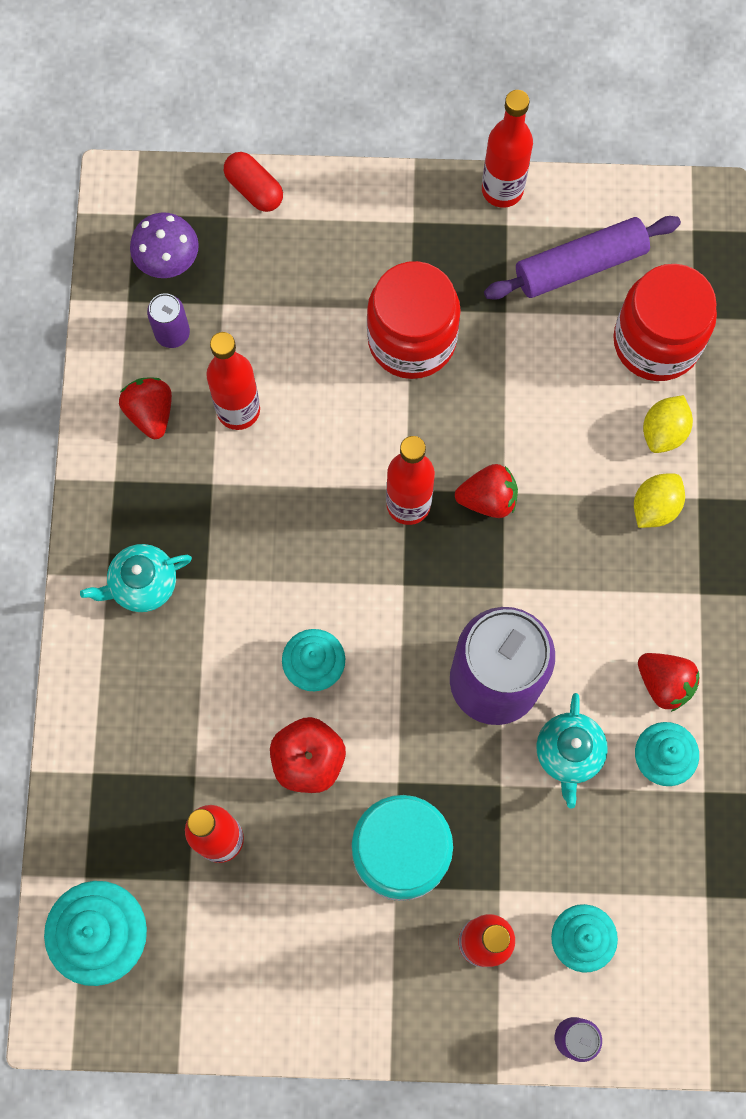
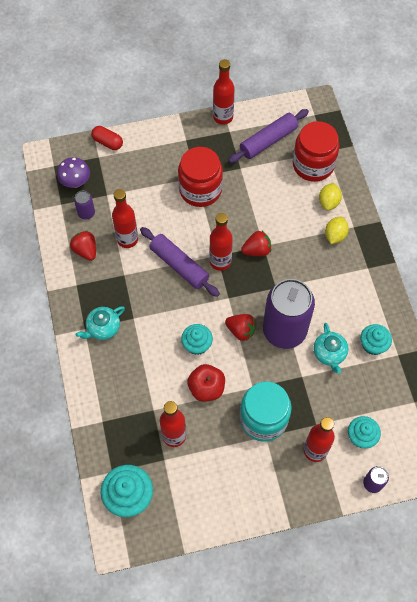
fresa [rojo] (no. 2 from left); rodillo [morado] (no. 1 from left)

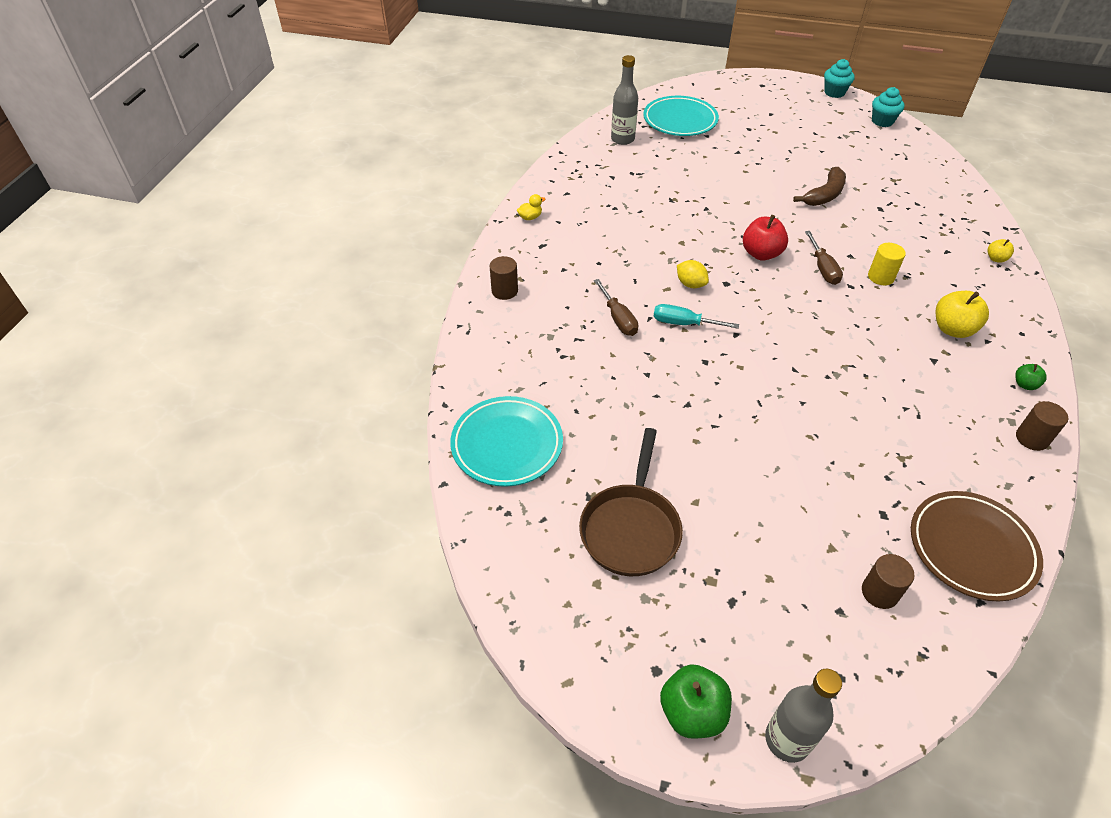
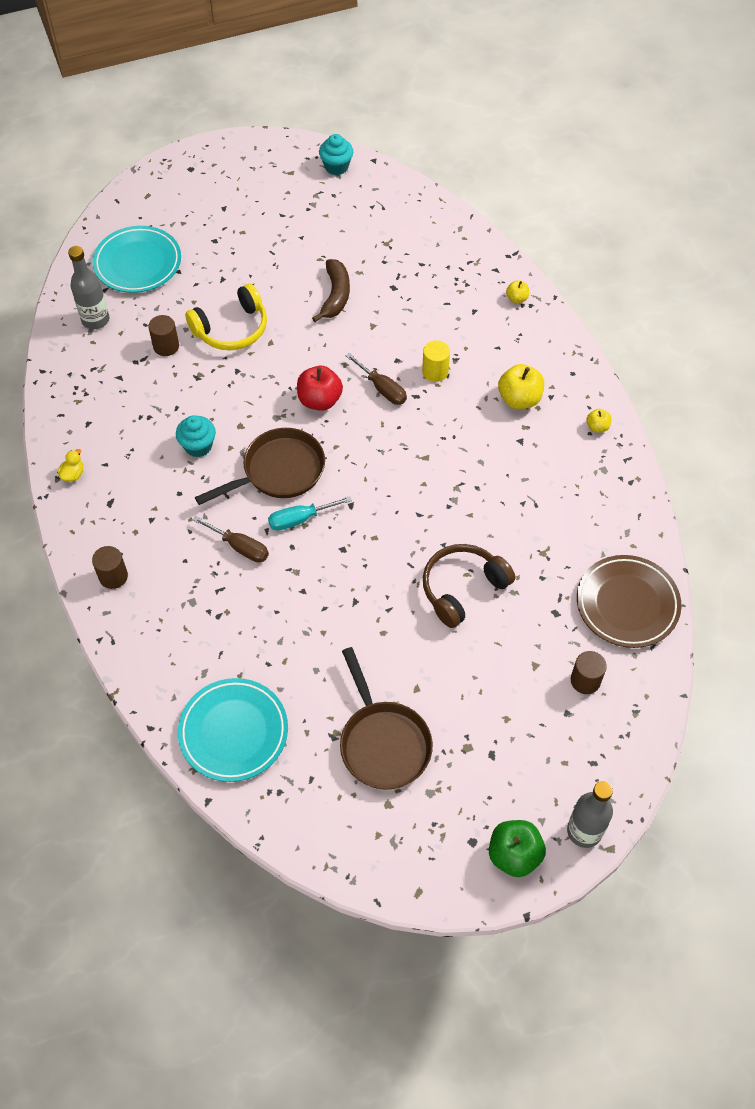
magdalena [turquesa] (no. 1 from left); sartén [marrón] (no. 1 from left); manzana [amarillo] (no. 3 from left); cilindro [marrón] (no. 2 from left); auriculares [amarillo]; auriculares [marrón]

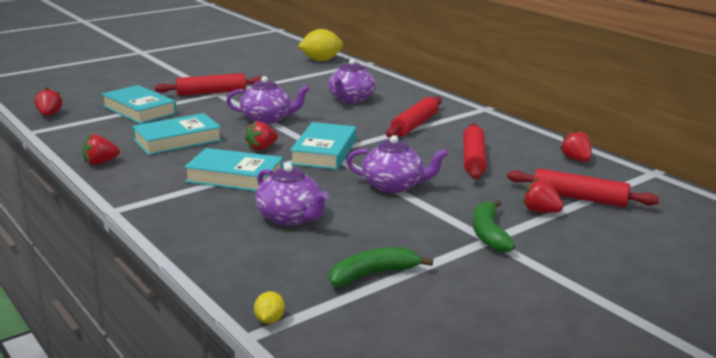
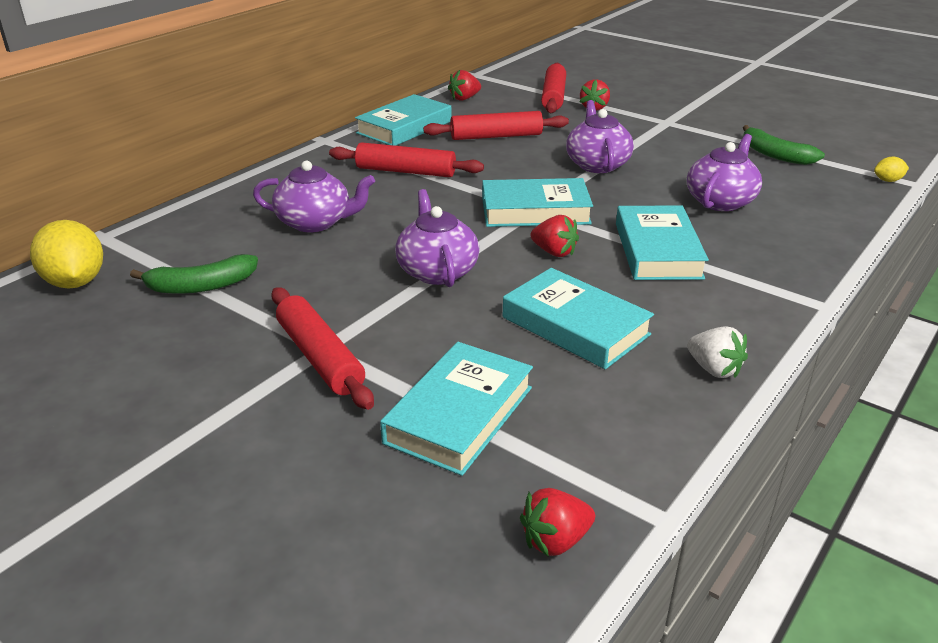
fresa [blanco]; plátano [verde] (no. 1 from left); libro [turquesa] (no. 1 from left)

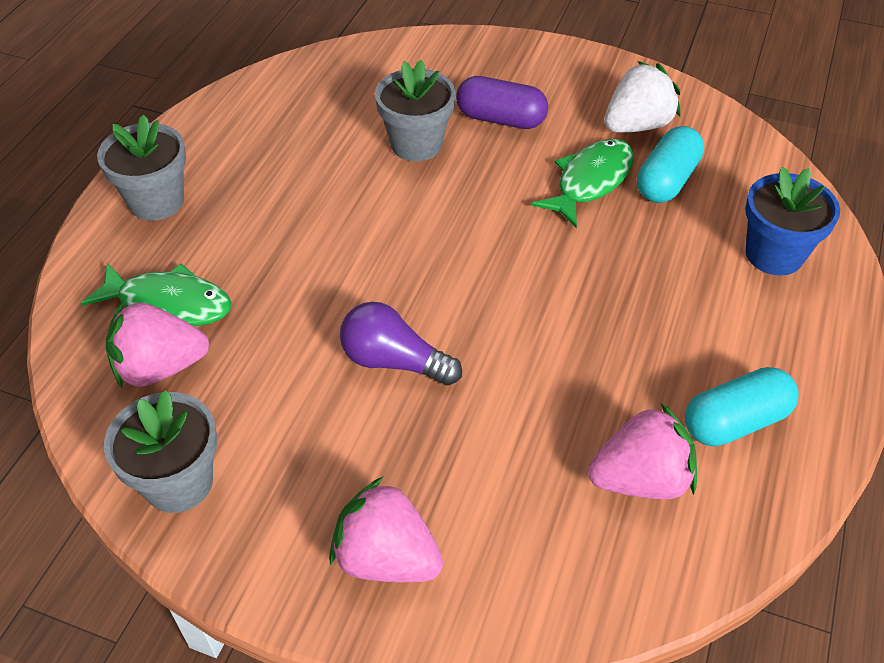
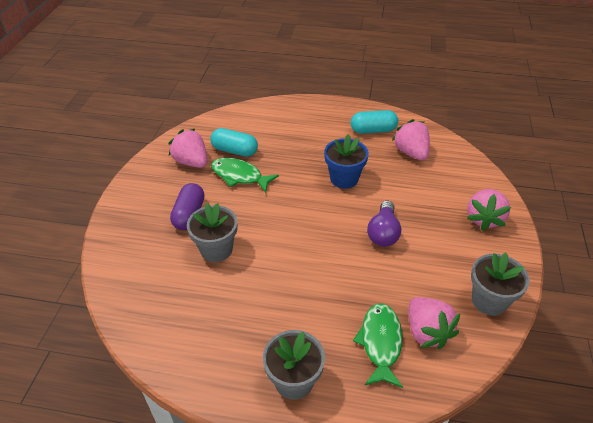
fresa [rosa] (no. 1 from left); maceta [azul]; cápsula [turquesa] (no. 2 from left)

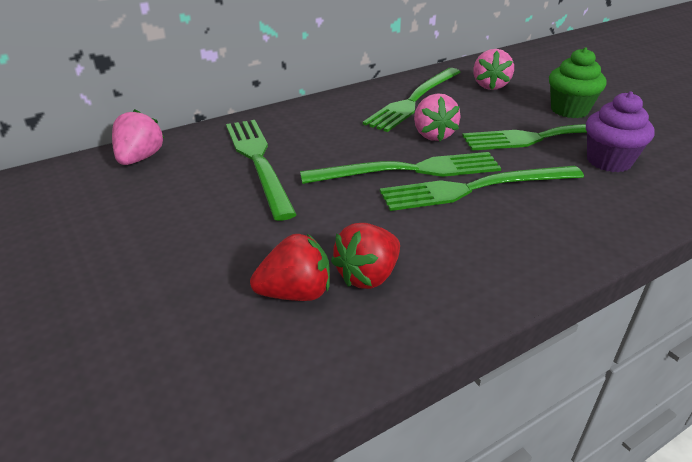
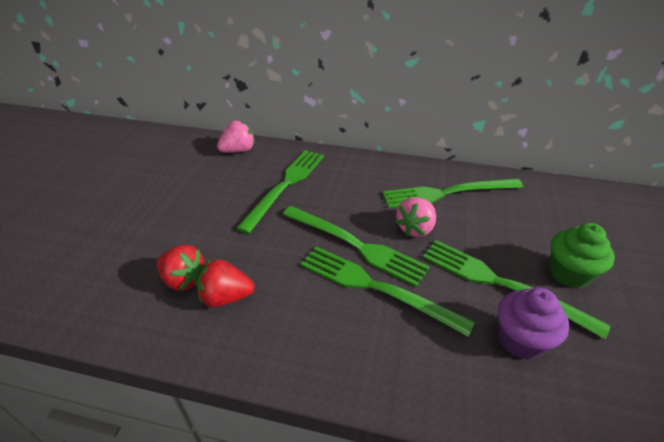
fresa [rosa] (no. 3 from left in the first image)

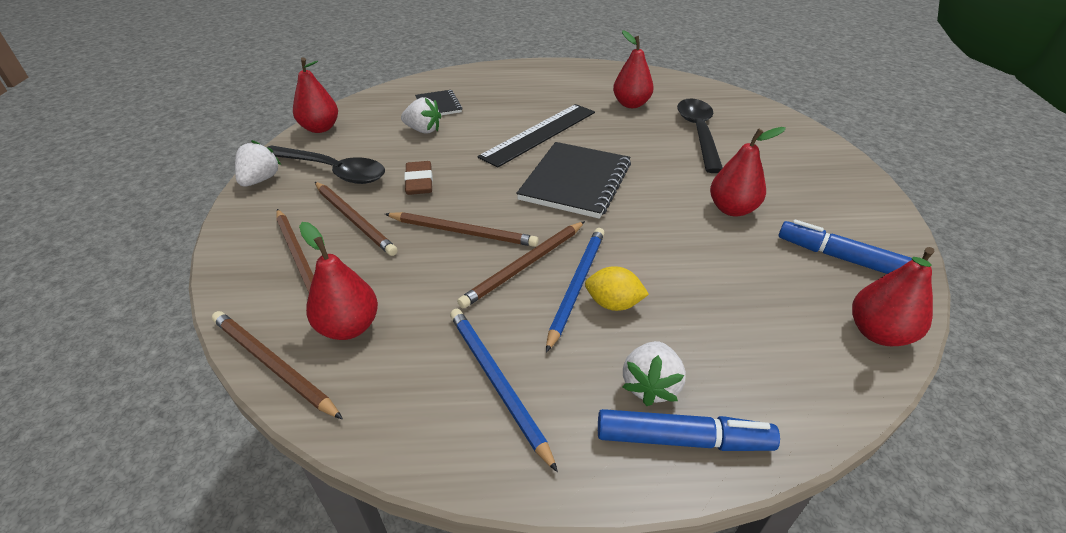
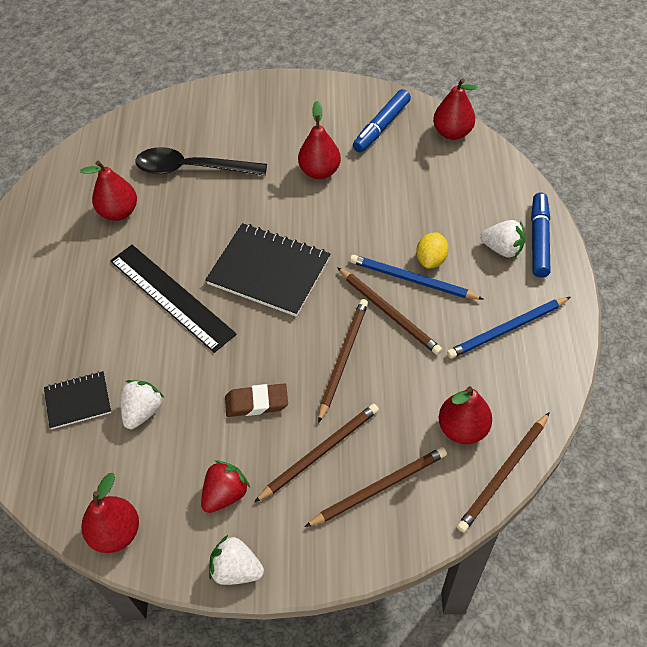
fresa [rojo]

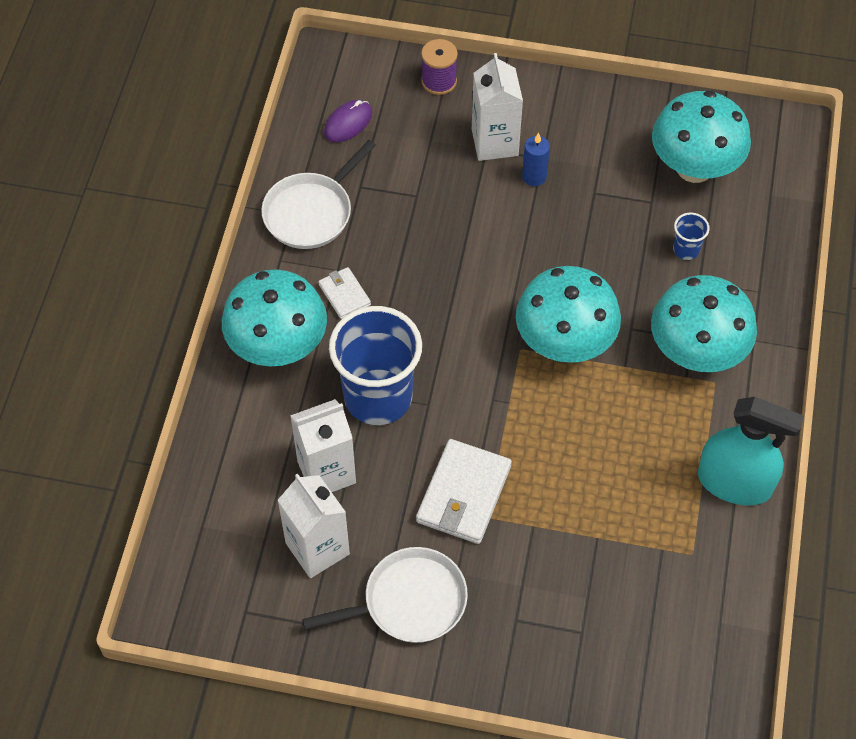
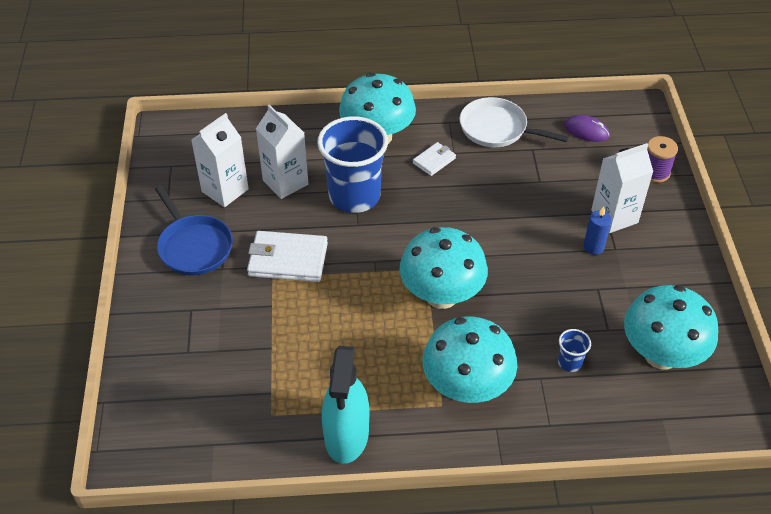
sartén [azul]

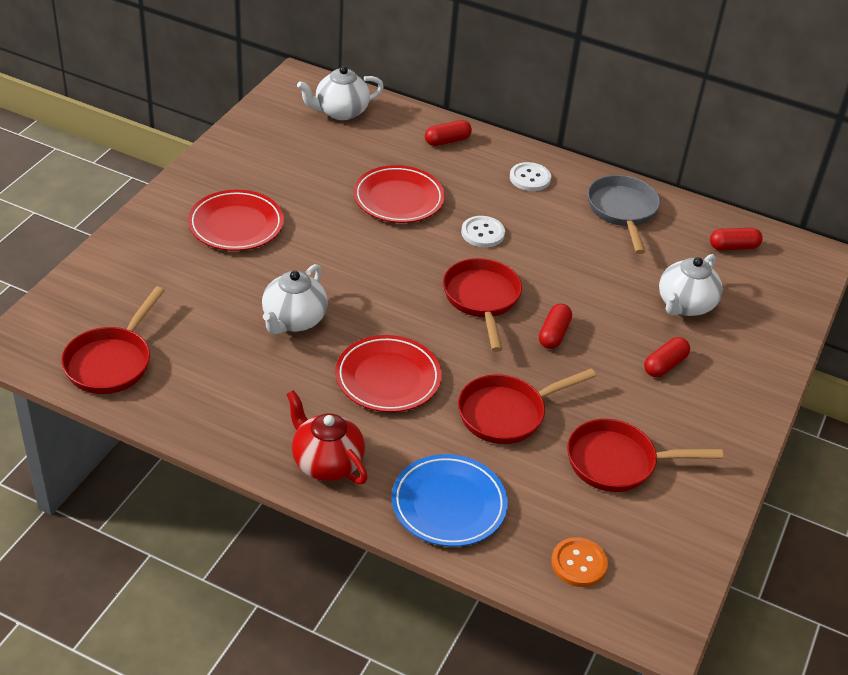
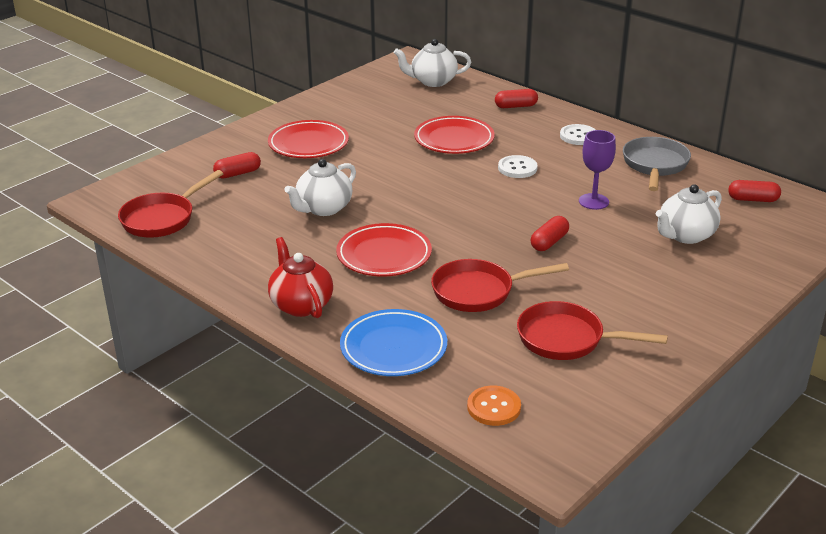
sartén [rojo] (no. 2 from left in the first image); cápsula [rojo] (no. 1 from left); copa [morado]

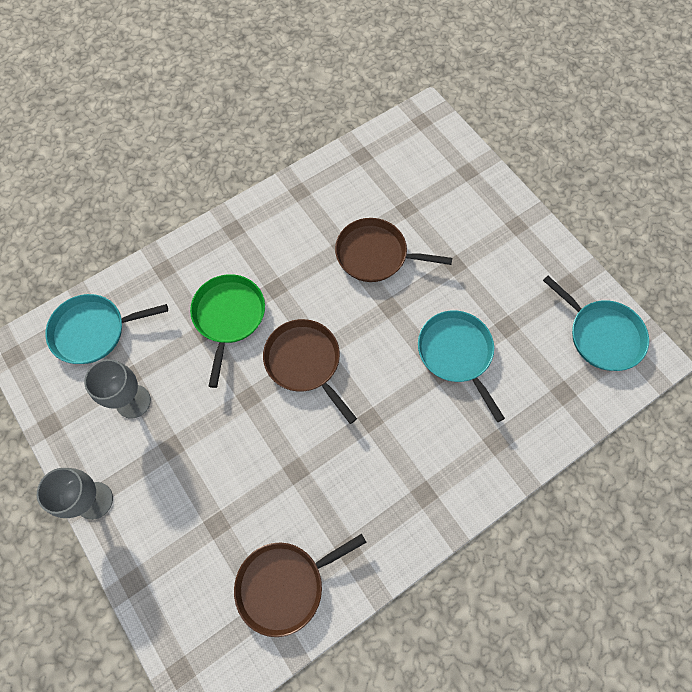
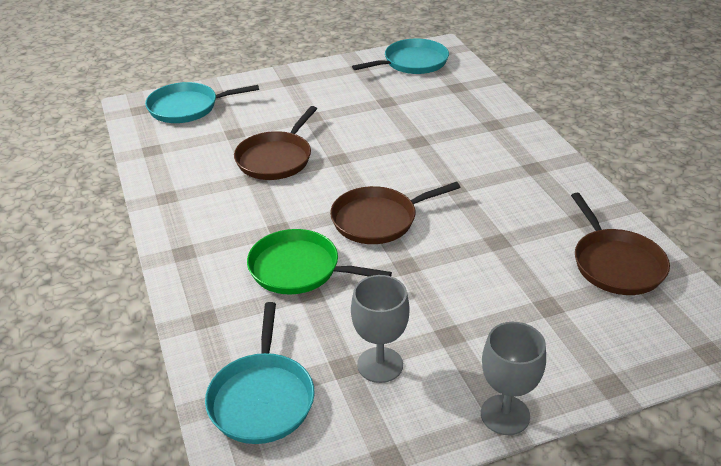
sartén [turquesa] (no. 1 from left)

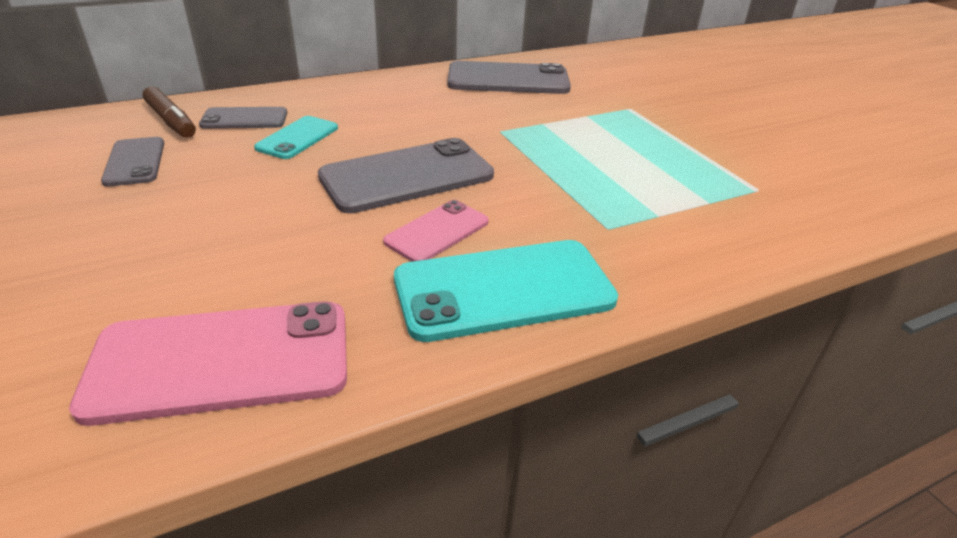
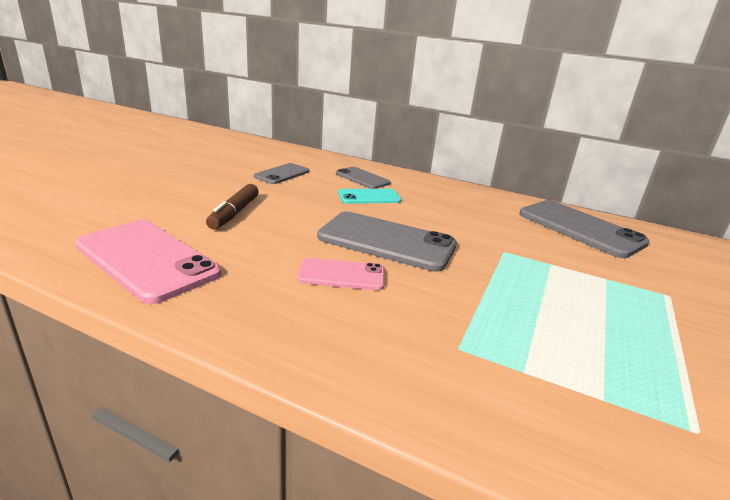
rotulador [marrón]; móvil [turquesa] (no. 2 from left in the first image)

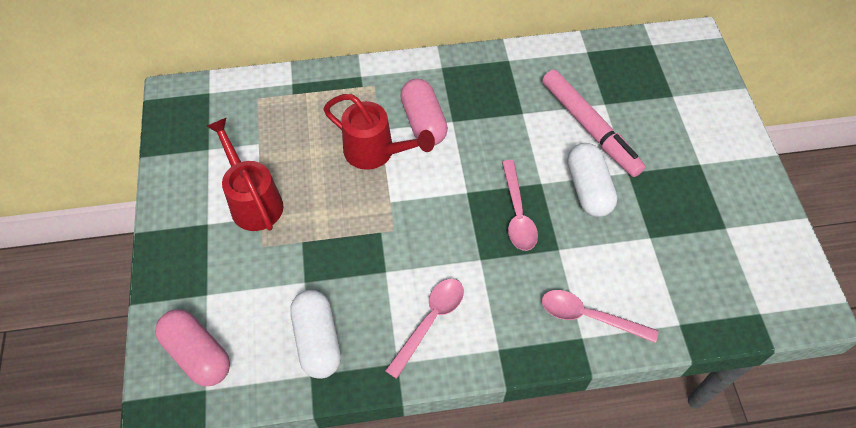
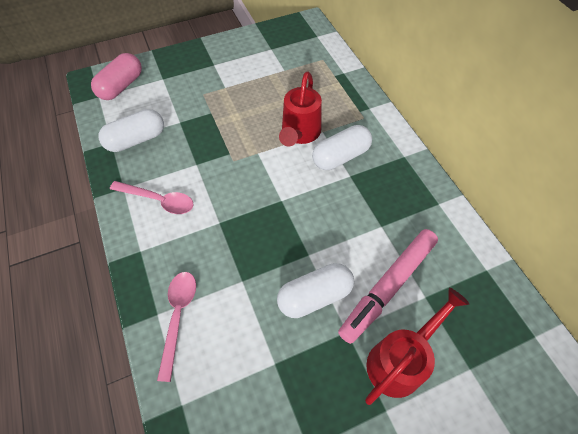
cápsula [blanco] (no. 3 from left); regadera [rojo] (no. 2 from left); cuchara [rosa] (no. 2 from left in the first image)

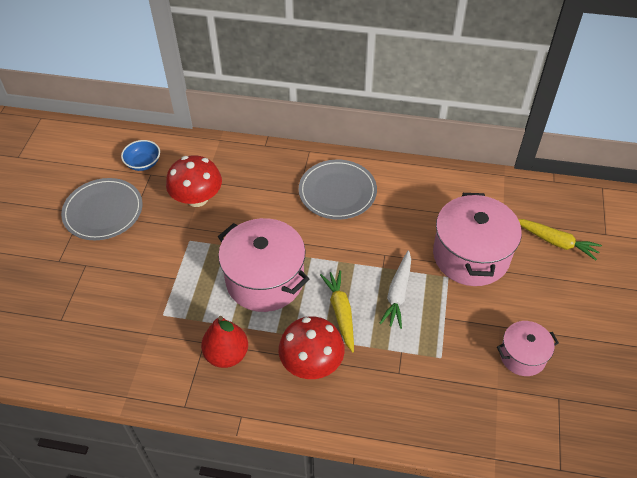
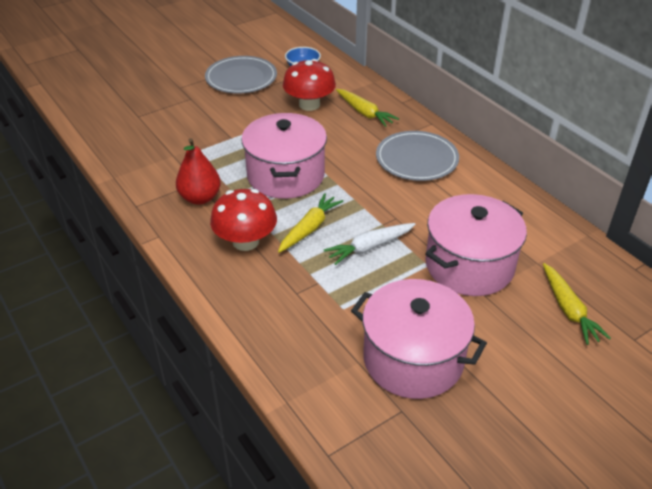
olla [rosa] (no. 2 from left); zanahoria [amarillo] (no. 2 from left)

